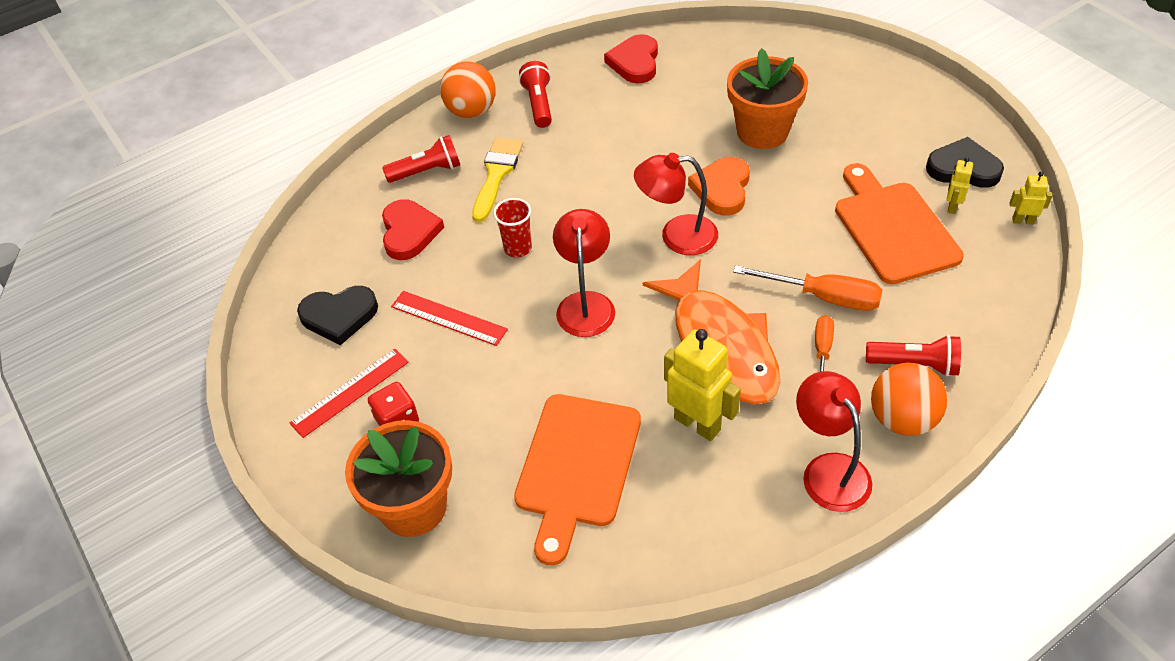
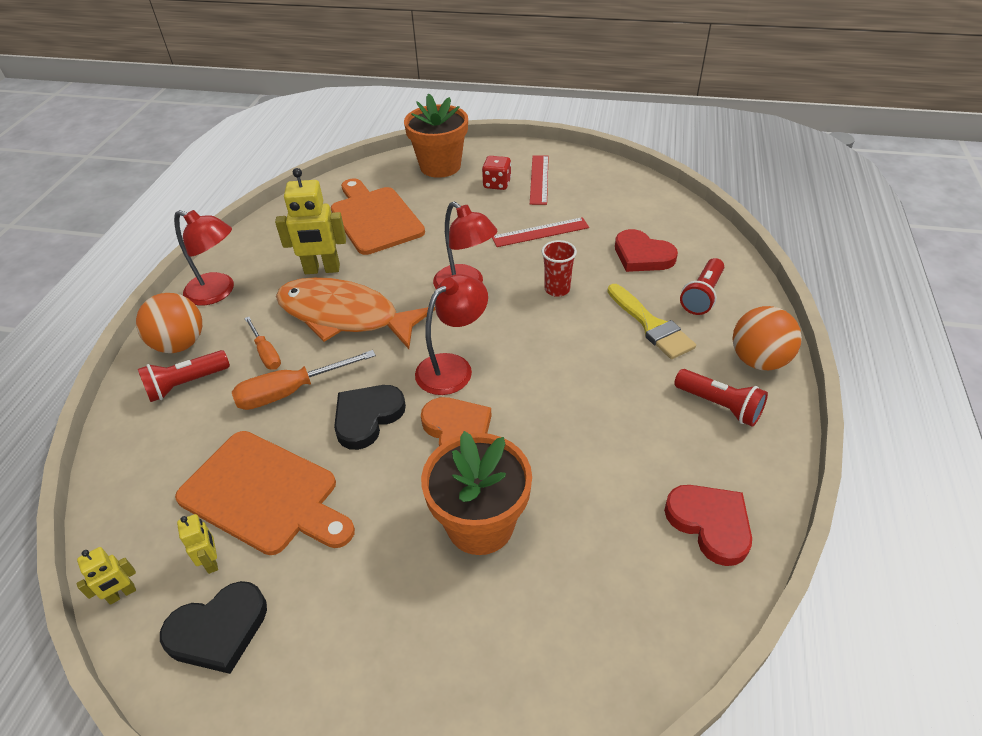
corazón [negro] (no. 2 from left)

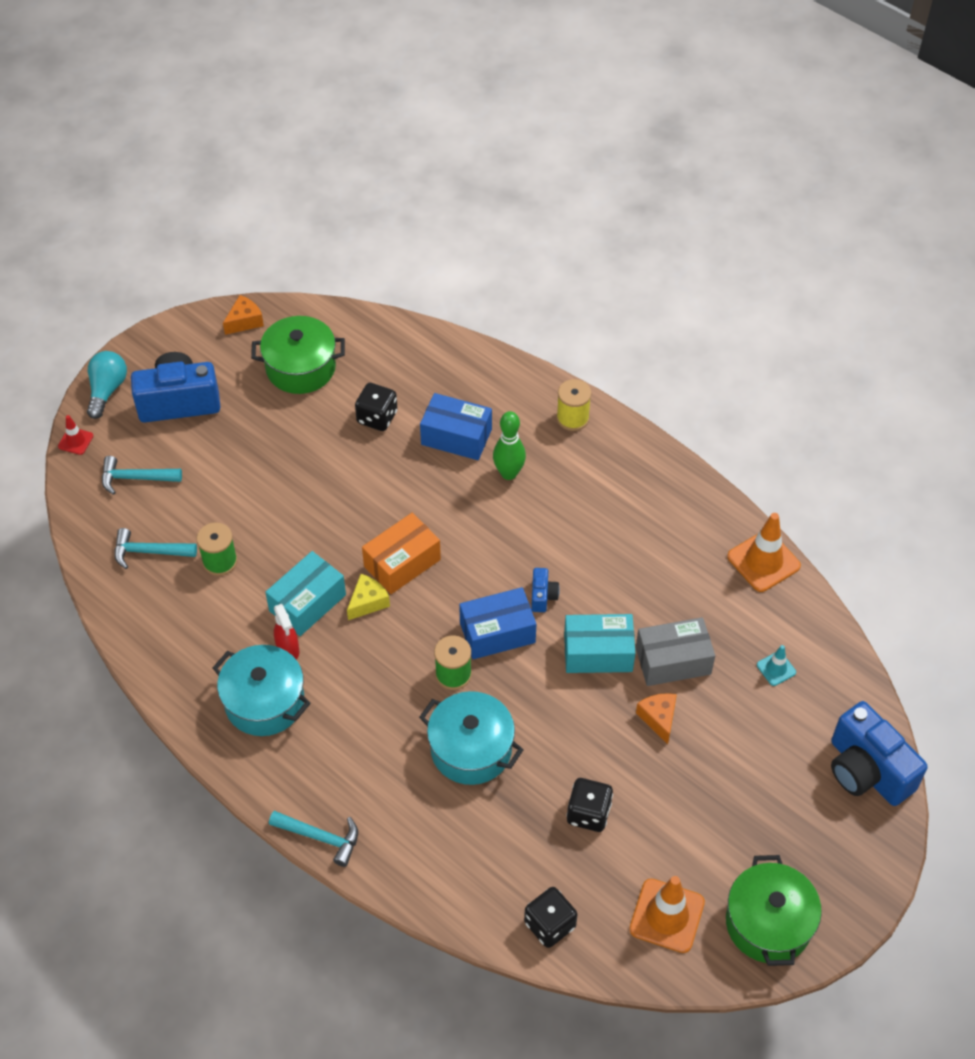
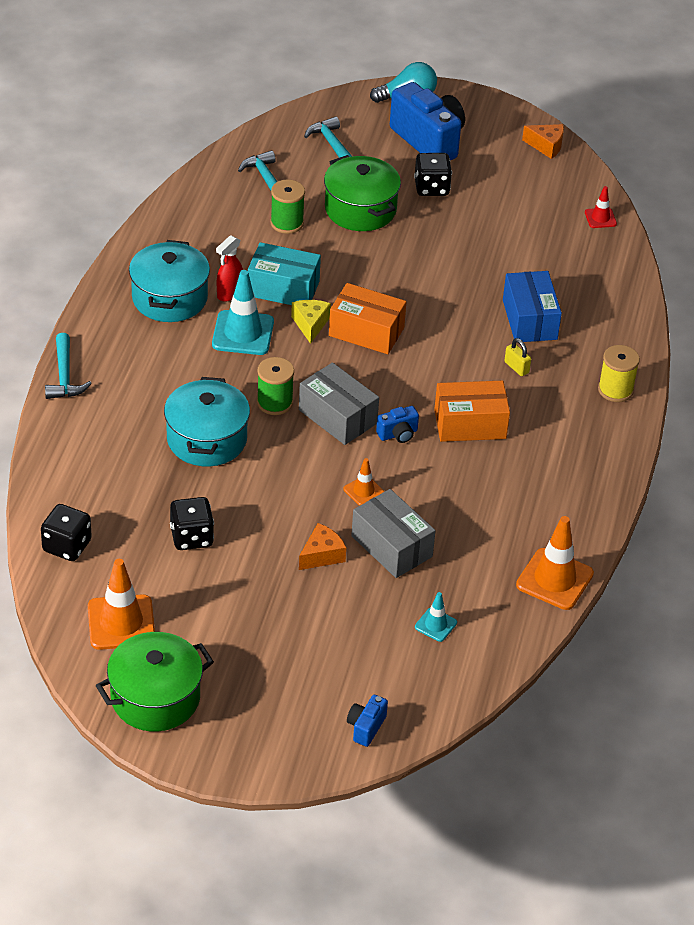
olla [verde] (no. 2 from left); dado [negro] (no. 3 from left); candado [amarillo]; cono de tráfico [rojo]; queso [amarillo]; caja [gris] (no. 1 from left); cono de tráfico [naranja] (no. 2 from left); cámara [azul] (no. 1 from left); cono de tráfico [turquesa] (no. 1 from left); caja [naranja] (no. 2 from left)

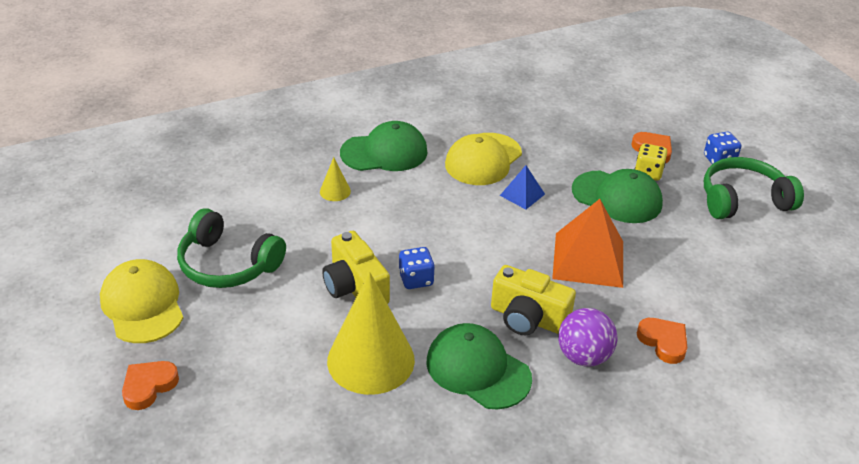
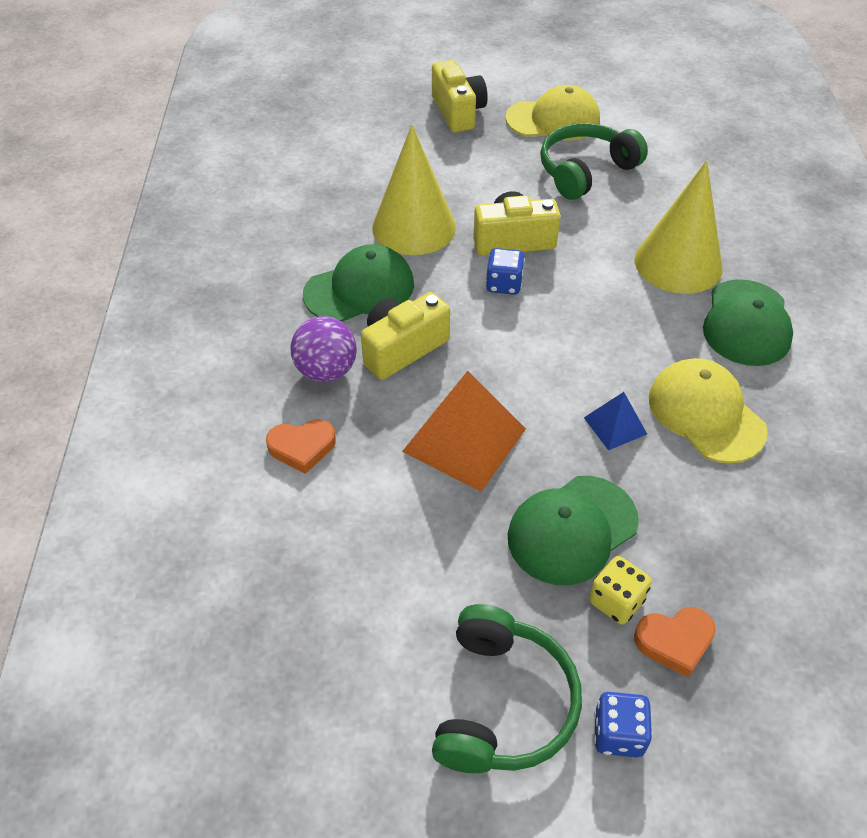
cono [amarillo] (no. 2 from left); cámara [amarillo] (no. 2 from left)

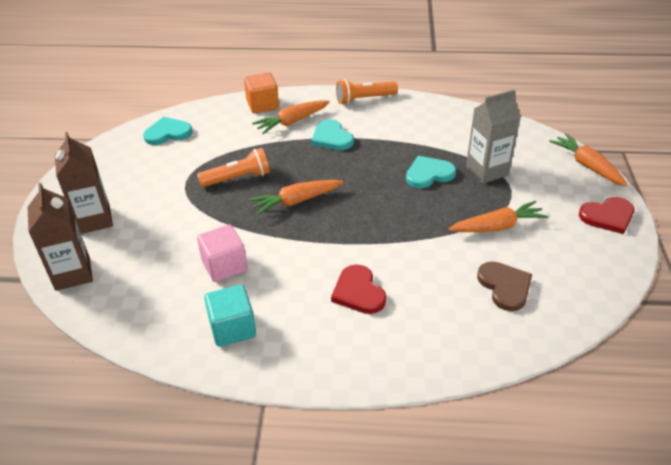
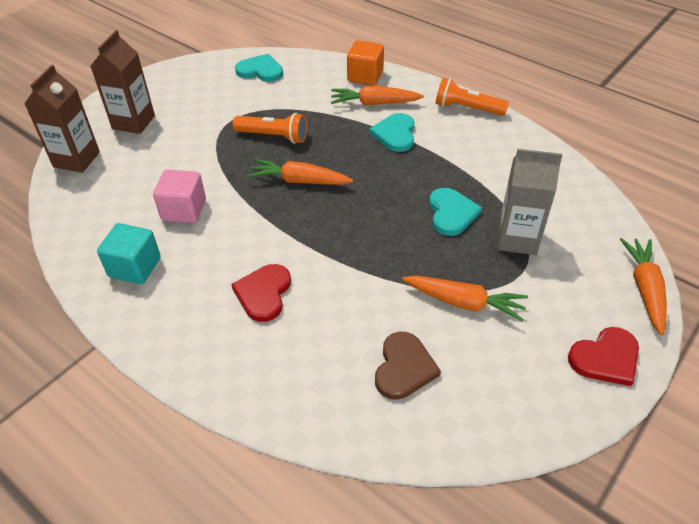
corazón [turquesa] (no. 3 from left); corazón [rojo] (no. 2 from left)

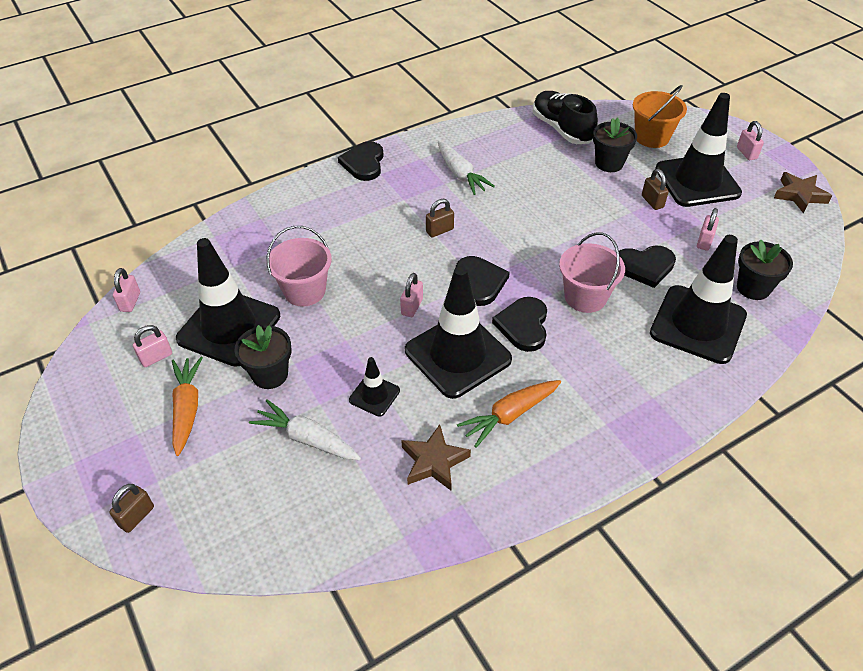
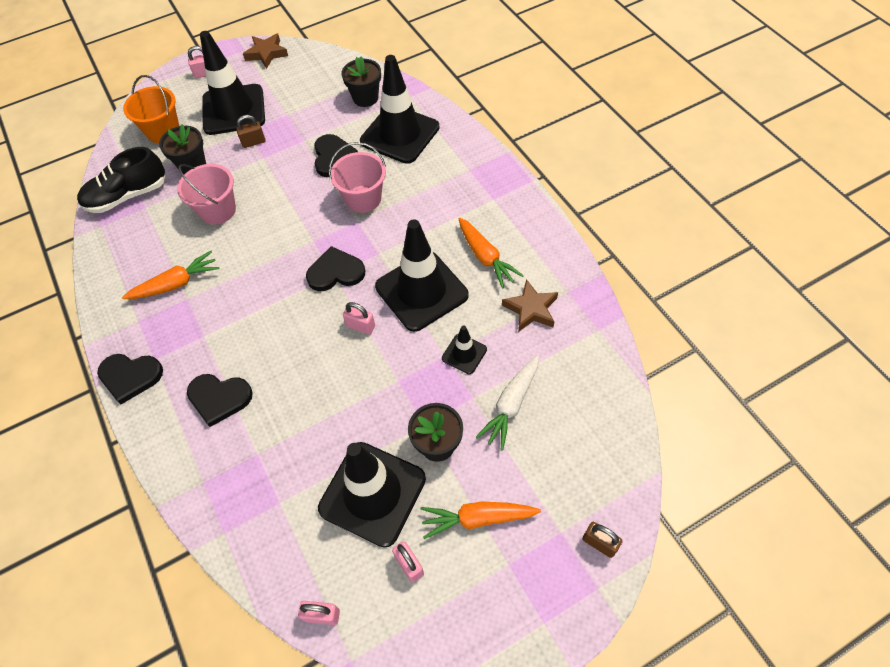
zanahoria [naranja] (no. 1 from left); candado [marrón] (no. 2 from left in the first image); candado [rosa] (no. 4 from left in the first image); balde [rosa] (no. 1 from left); corazón [negro] (no. 2 from left)

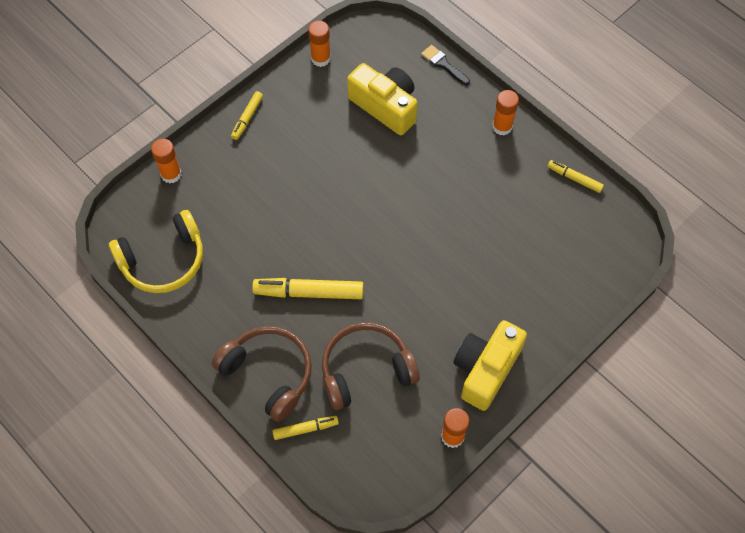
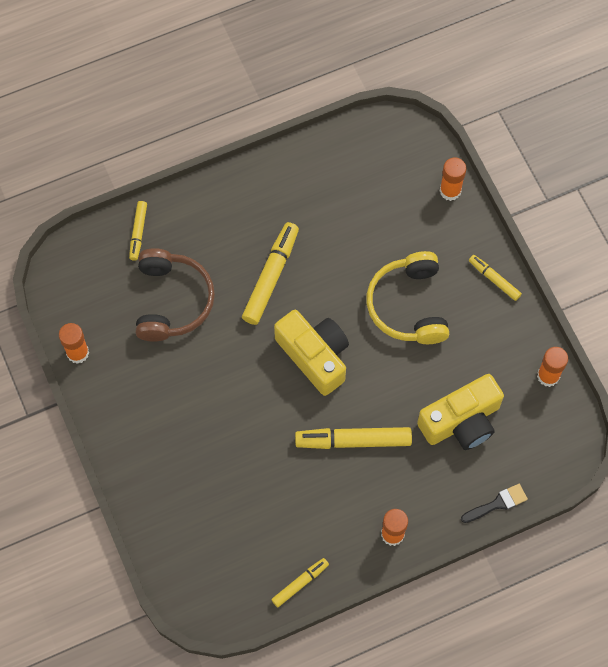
auriculares [amarillo]; cámara [amarillo] (no. 1 from left); auriculares [marrón] (no. 1 from left in the first image); rotulador [amarillo] (no. 4 from left)

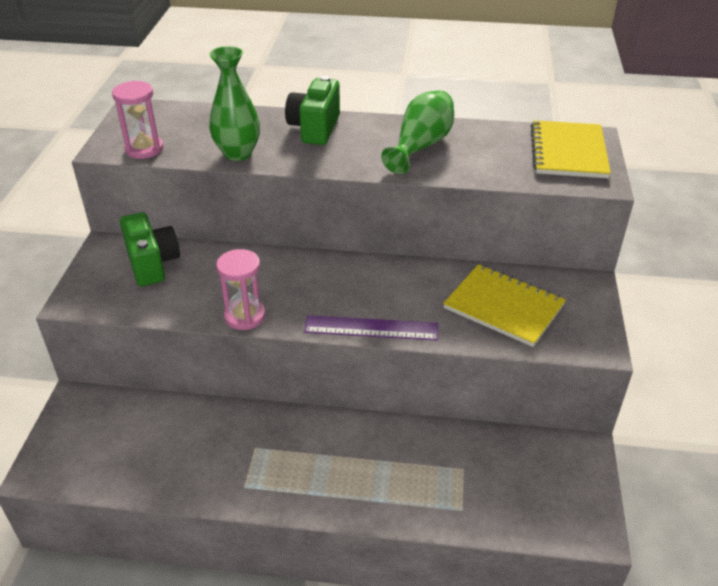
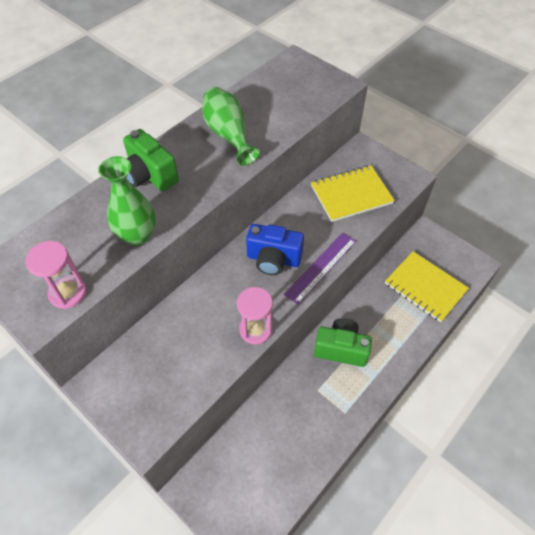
cuaderno [amarillo] (no. 2 from left); cámara [verde] (no. 2 from left); cámara [azul]

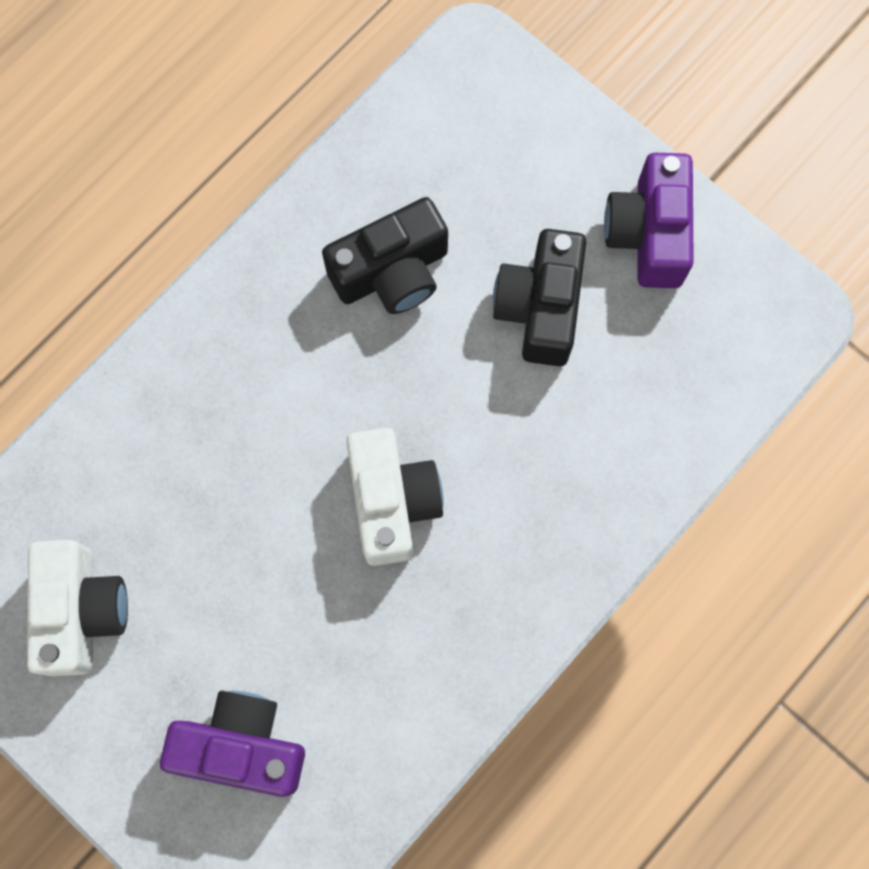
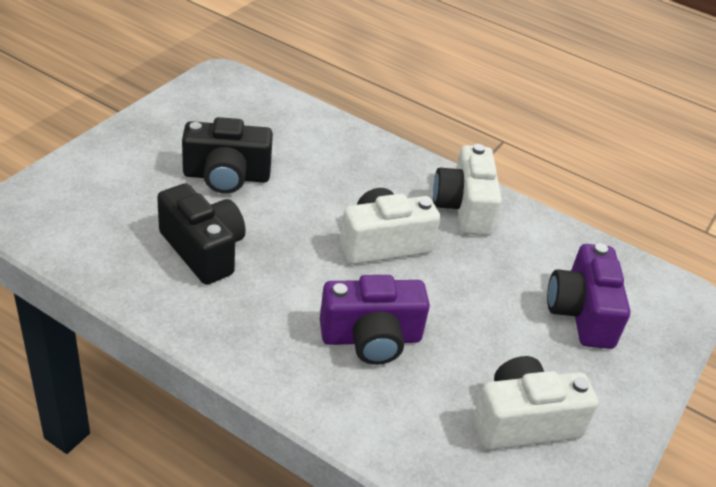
cámara [morado] (no. 1 from left); cámara [blanco] (no. 2 from left)

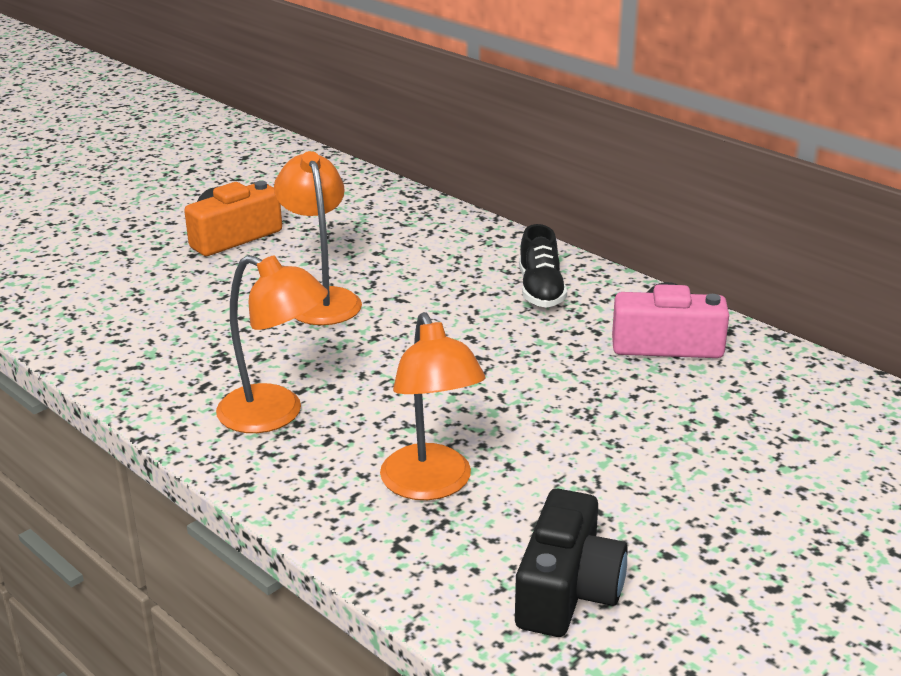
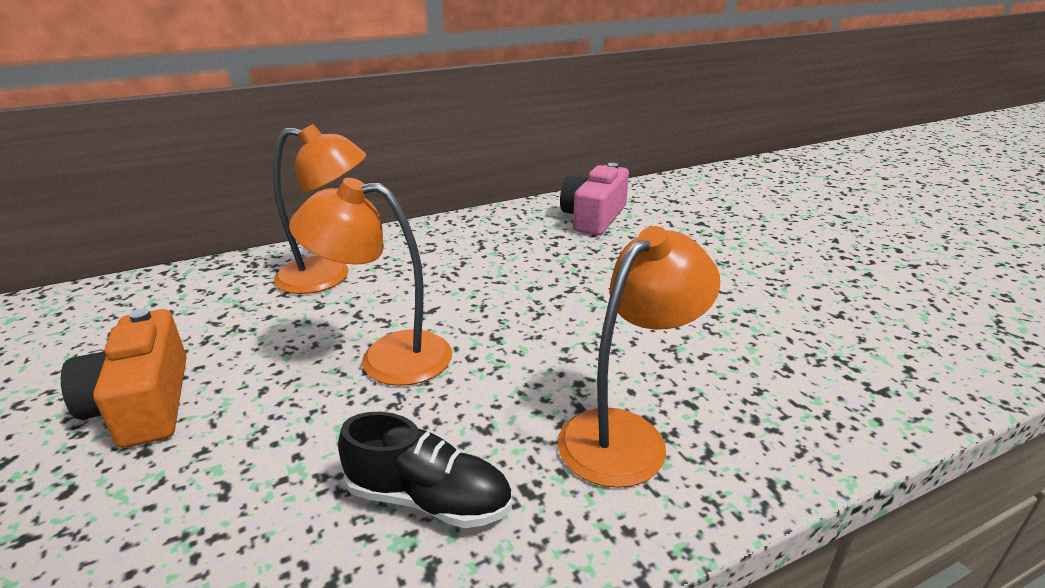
zapato [negro]; lámpara [naranja] (no. 1 from left); cámara [negro]

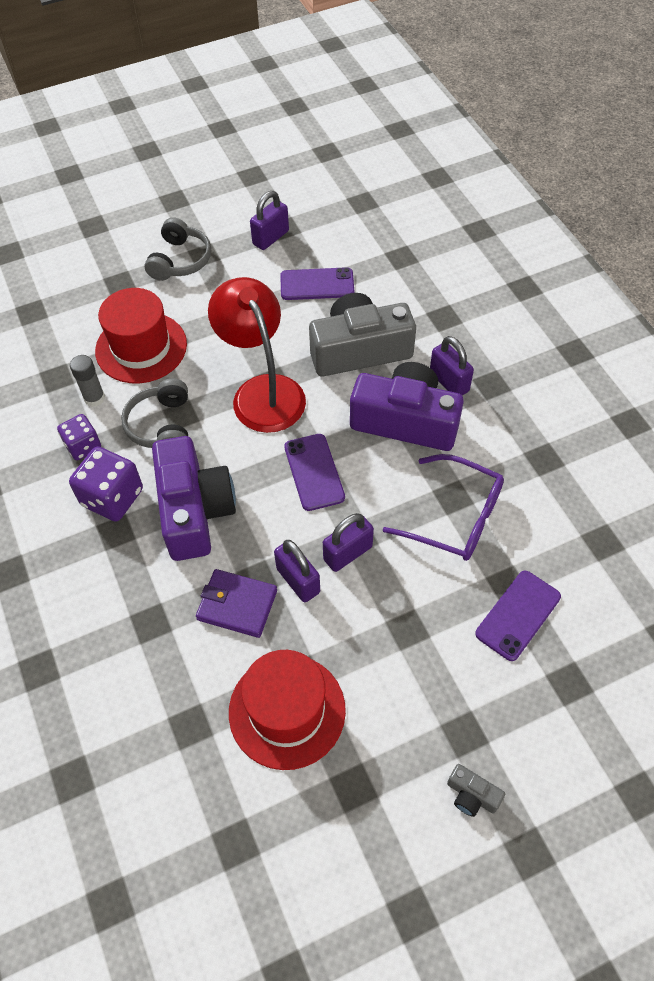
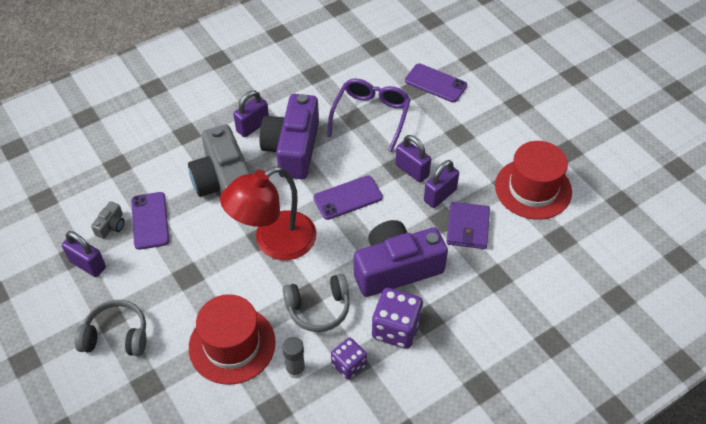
cámara [gris] (no. 1 from left)

